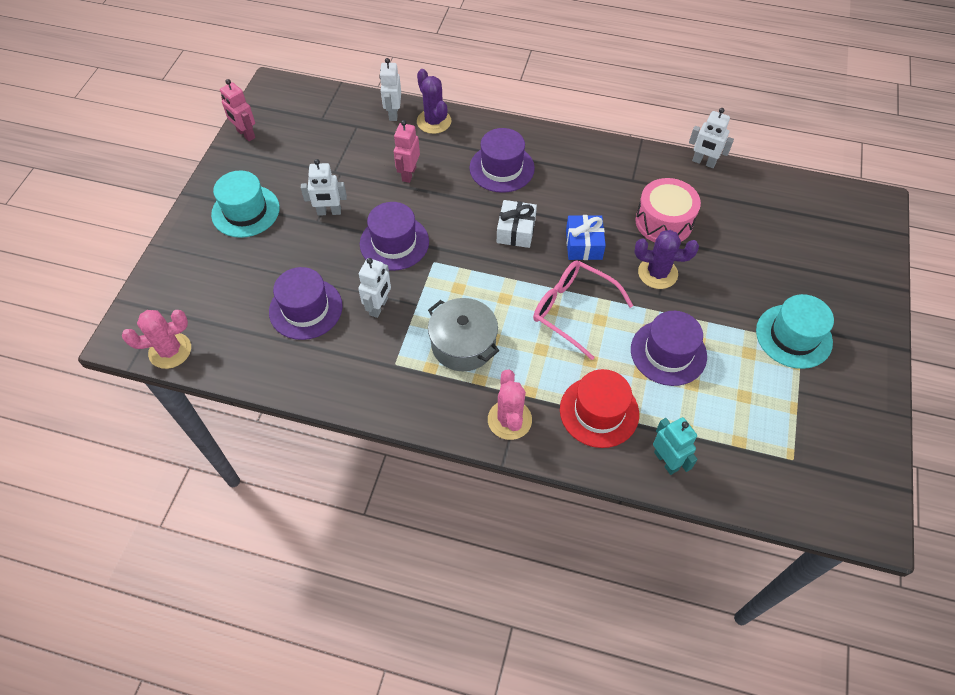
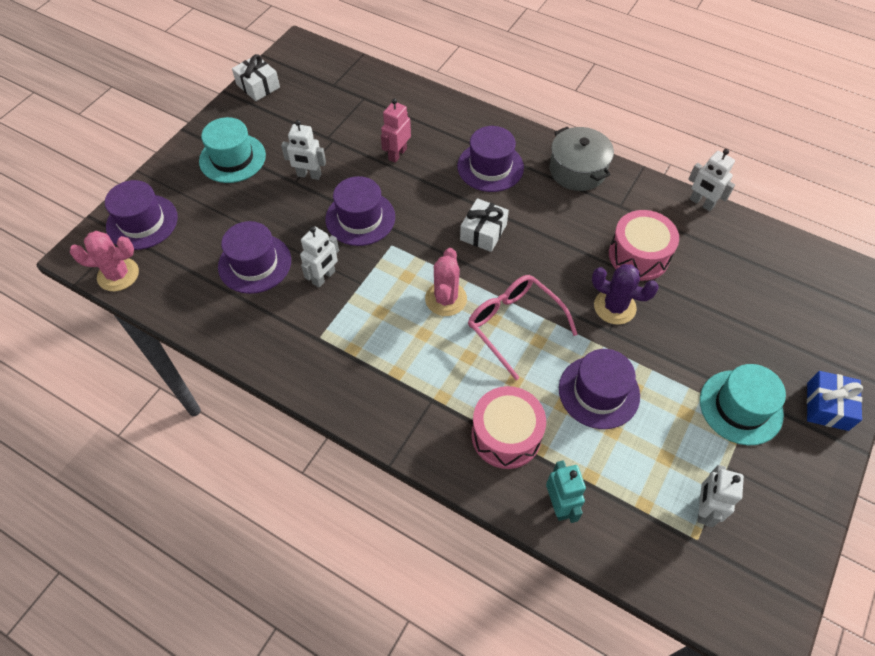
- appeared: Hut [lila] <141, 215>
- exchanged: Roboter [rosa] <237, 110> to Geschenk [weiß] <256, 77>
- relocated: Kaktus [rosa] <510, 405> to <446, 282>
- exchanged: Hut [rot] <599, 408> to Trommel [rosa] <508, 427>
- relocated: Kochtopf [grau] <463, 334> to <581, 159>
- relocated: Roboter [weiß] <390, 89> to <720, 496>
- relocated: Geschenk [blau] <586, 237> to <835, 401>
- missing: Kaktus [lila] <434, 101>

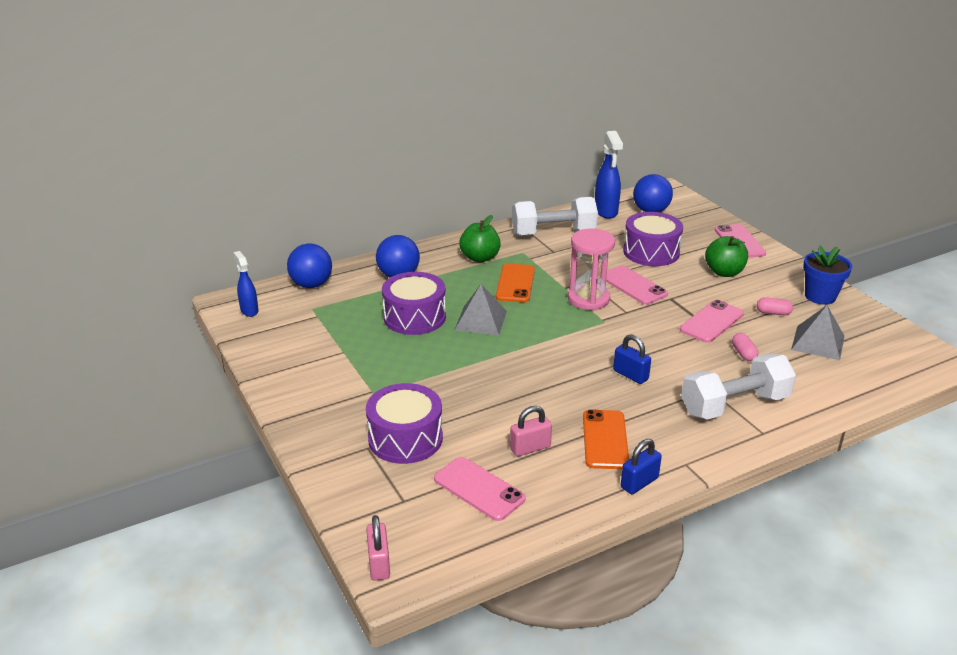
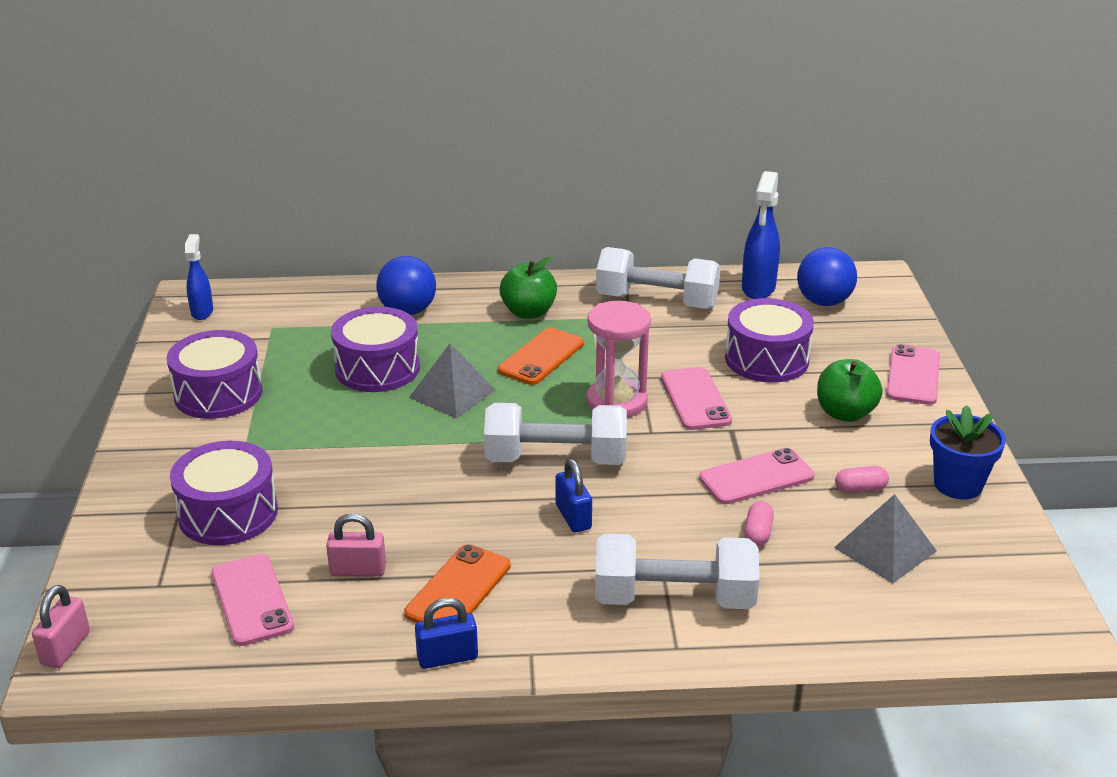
- appeared: Trommel [lila] <214, 374>
- appeared: Hantel [weiß] <555, 434>
- spun: Kapsel [rosa] <775, 306> = <862, 479> 45 degrees counterclockwise
- missing: Ball [blau] <309, 266>

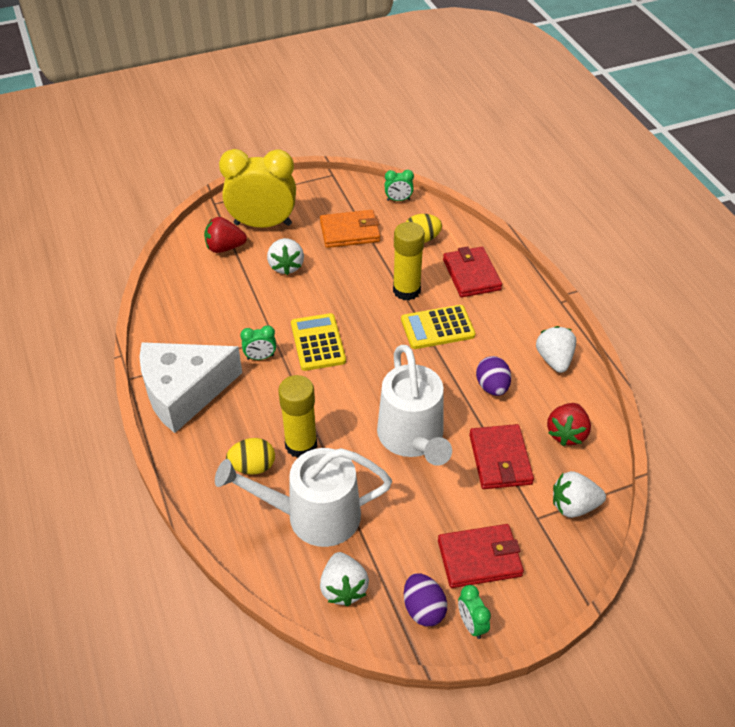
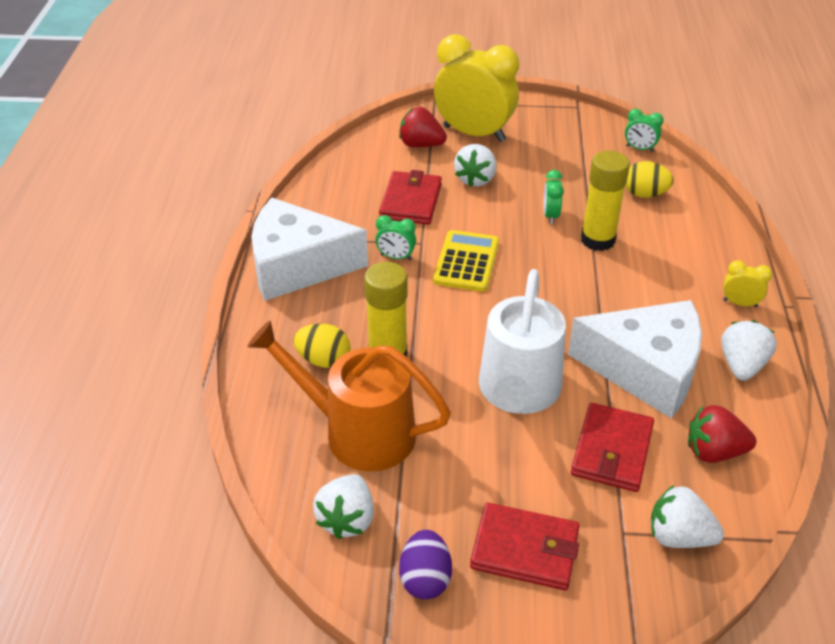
- colour: Gießkanne [weiß] <303, 497> to Gießkanne [orange] <349, 396>
- relocated: Geldbörse [rot] <472, 272> to <410, 197>
- relocated: Wecker [grün] <474, 612> to <554, 197>
- exchanged: Ei [lila] <493, 376> to Käse [weiß] <635, 359>
- spun: Erdbeere [rot] <569, 424> = <722, 434> 45 degrees clockwise
- appeared: Wecker [gelb] <747, 284>
- missing: Geldbörse [orange] <350, 229>
- missing: Taschenrechner [gelb] <438, 327>

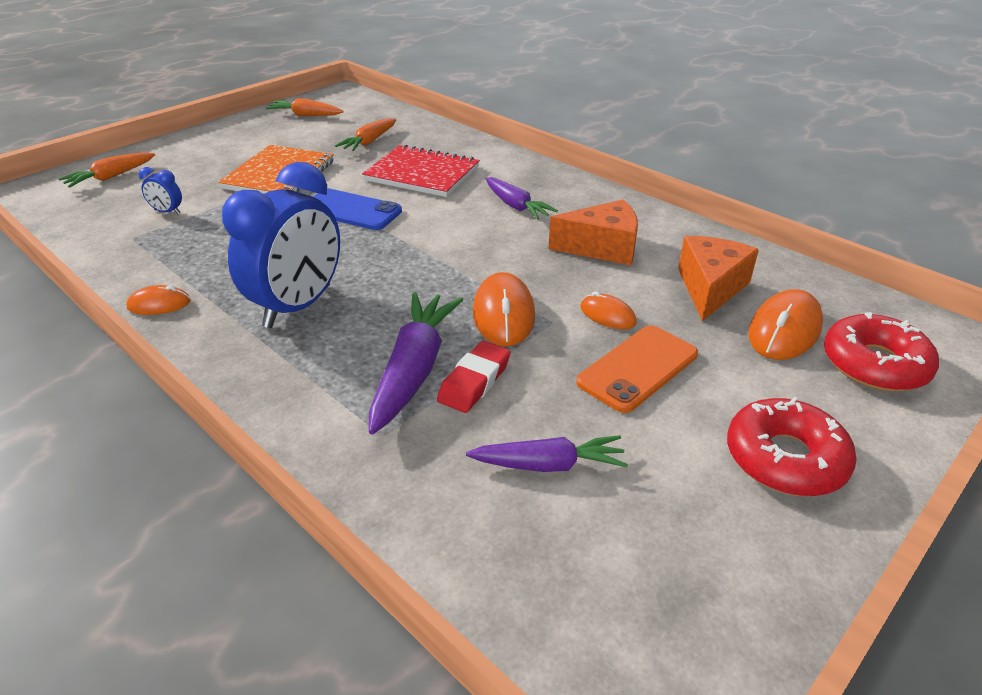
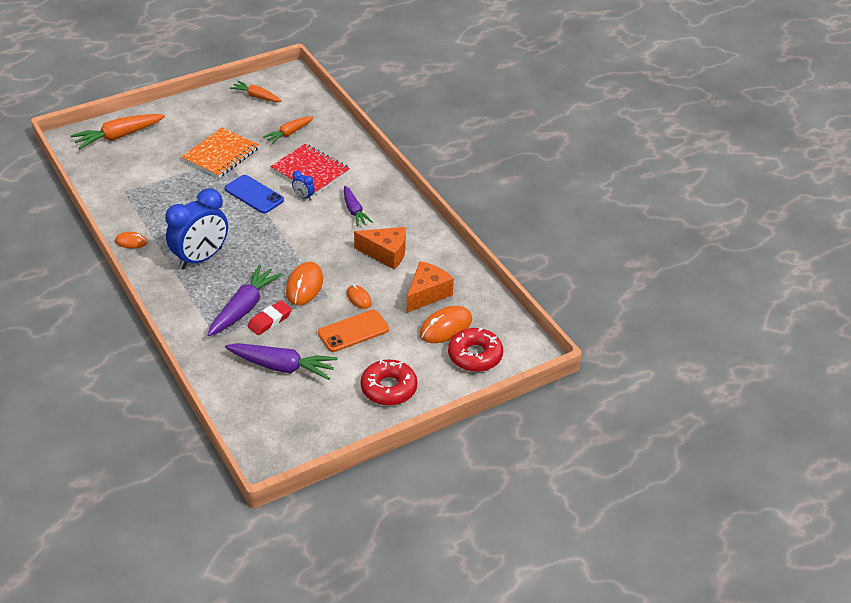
- size: Karotte [orange] <106, 170> = <118, 131> x1.57
- size: Karotte [lila] <547, 453> = <281, 361> x1.57
- relocated: Wecker [blau] <160, 190> to <303, 185>

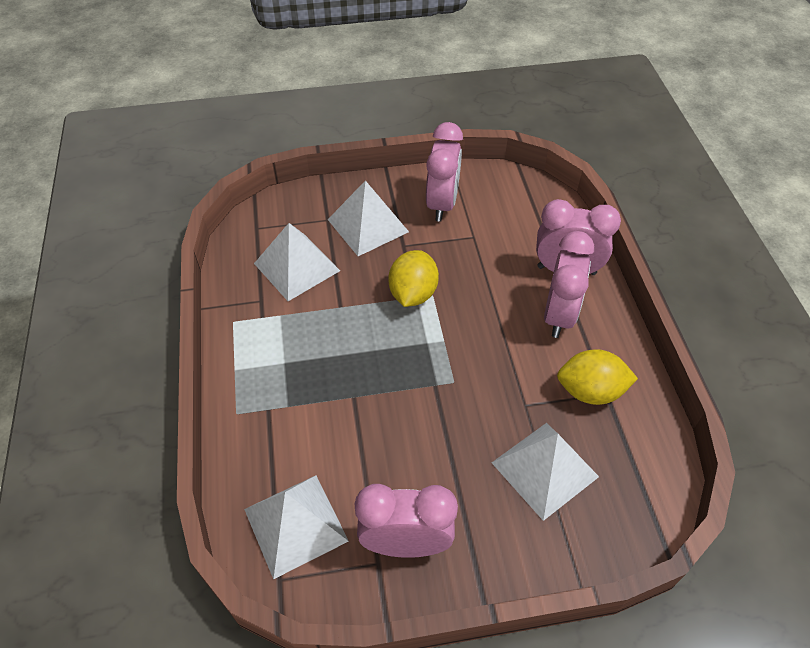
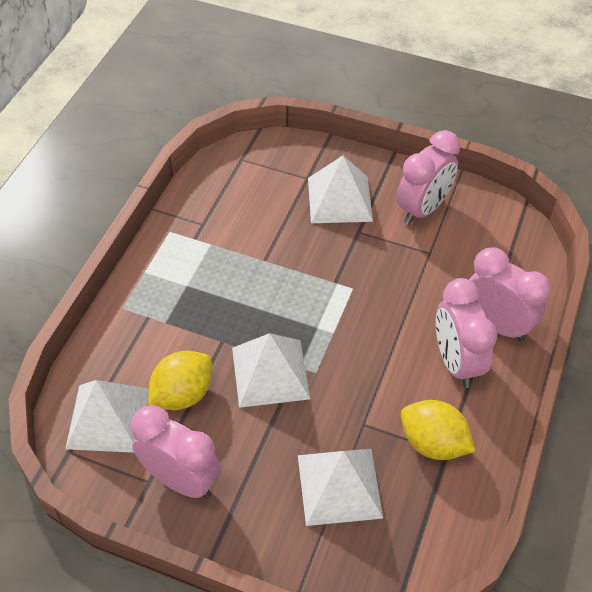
- relocated: Zitrone [gelb] <413, 278> to <180, 380>
- relocated: Pyramide [weiß] <297, 262> to <271, 370>
- spun: Wecker [rosa] <569, 284> = <466, 333> 120 degrees clockwise

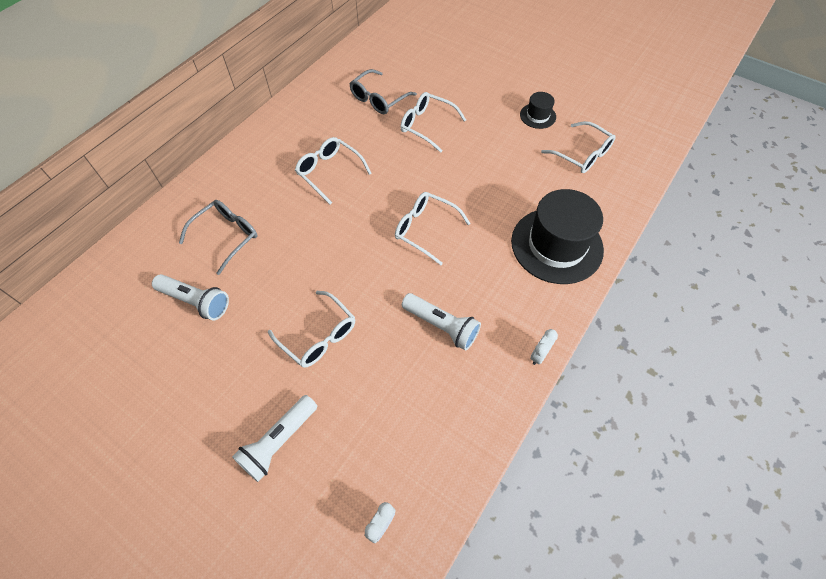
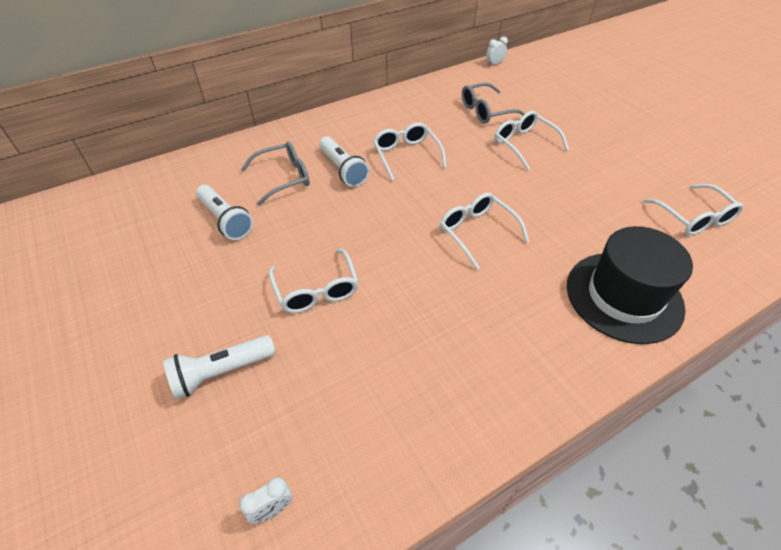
- relocated: Taschenlampe [weiß] <441, 322> to <344, 161>
- relocated: Wecker [weiß] <544, 347> to <497, 51>
- missing: Hut [schwarz] <538, 110>

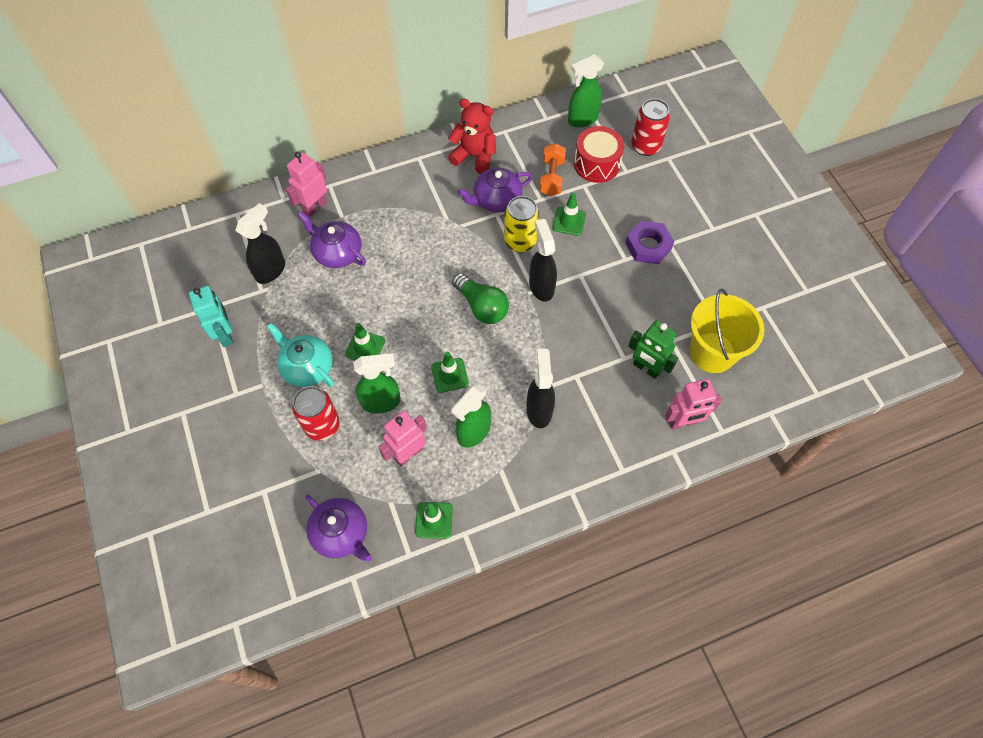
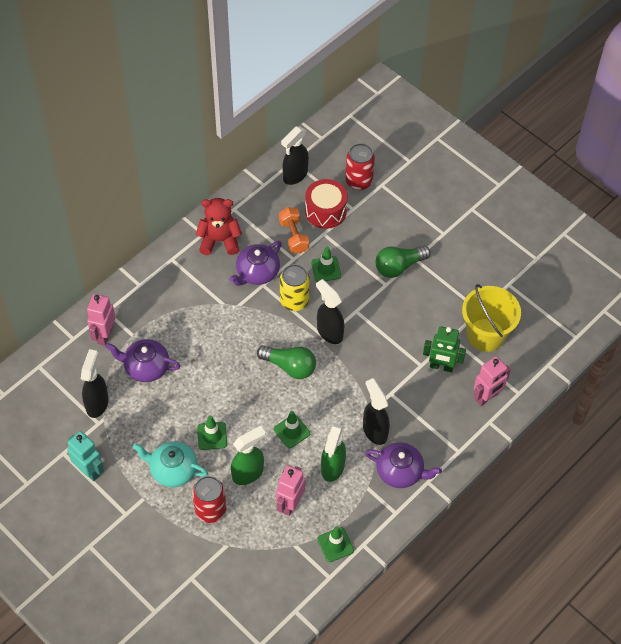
- colour: Sprühflasche [grün] <586, 91> to Sprühflasche [schwarz] <295, 155>
- relocated: Teekanne [lila] <338, 528> to <403, 465>
- exchanged: Sechskantmutter [lila] <649, 242> to Glühbirne [grün] <403, 262>

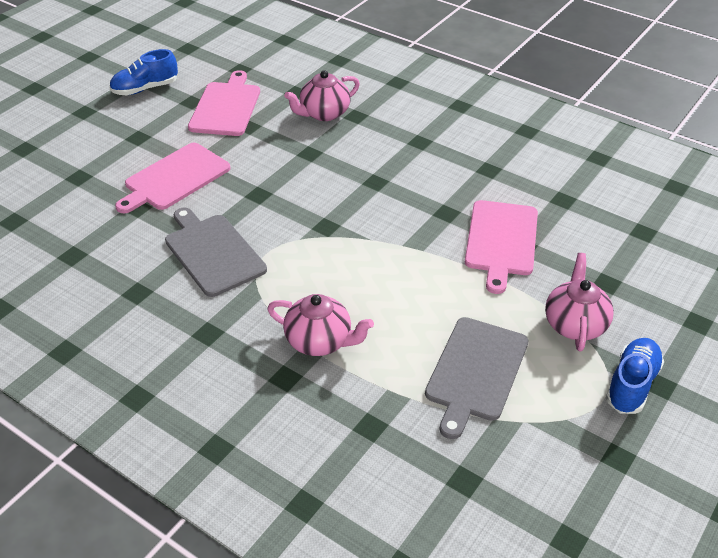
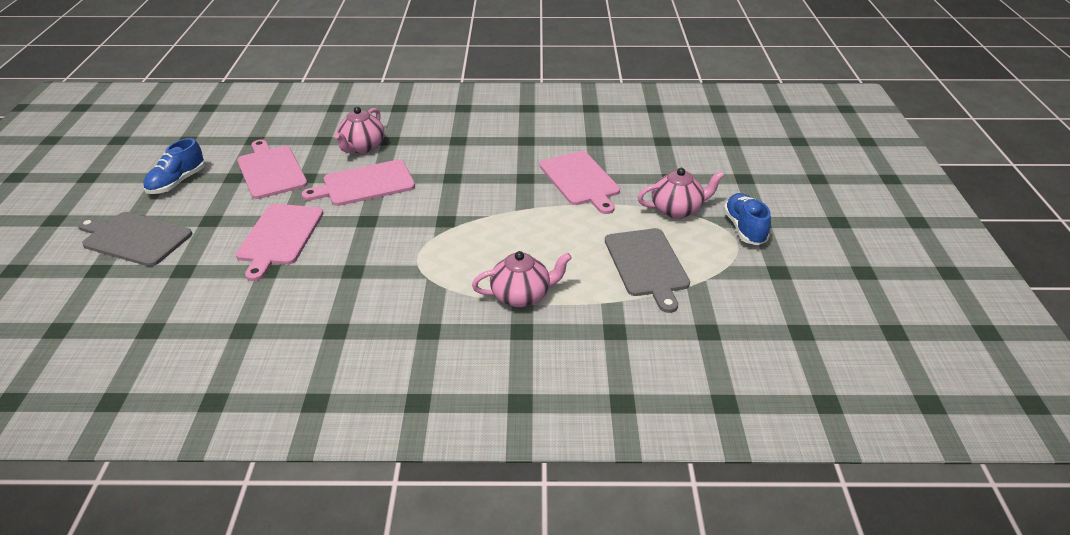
- relocated: Schneidebrett [grau] <216, 252> to <135, 239>
- appeared: Schneidebrett [rosa] <358, 183>
- spun: Teekanne [rosa] <579, 302> = <681, 193> 105 degrees clockwise

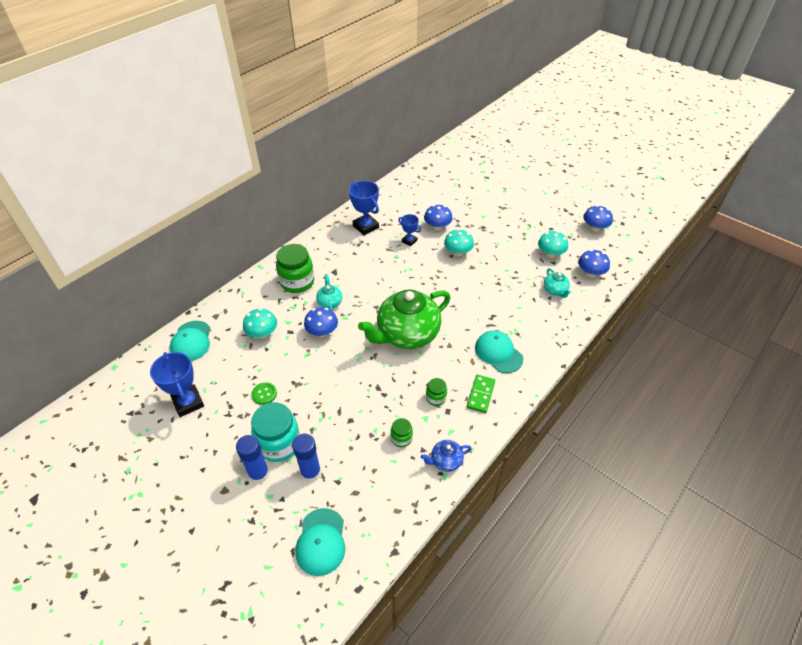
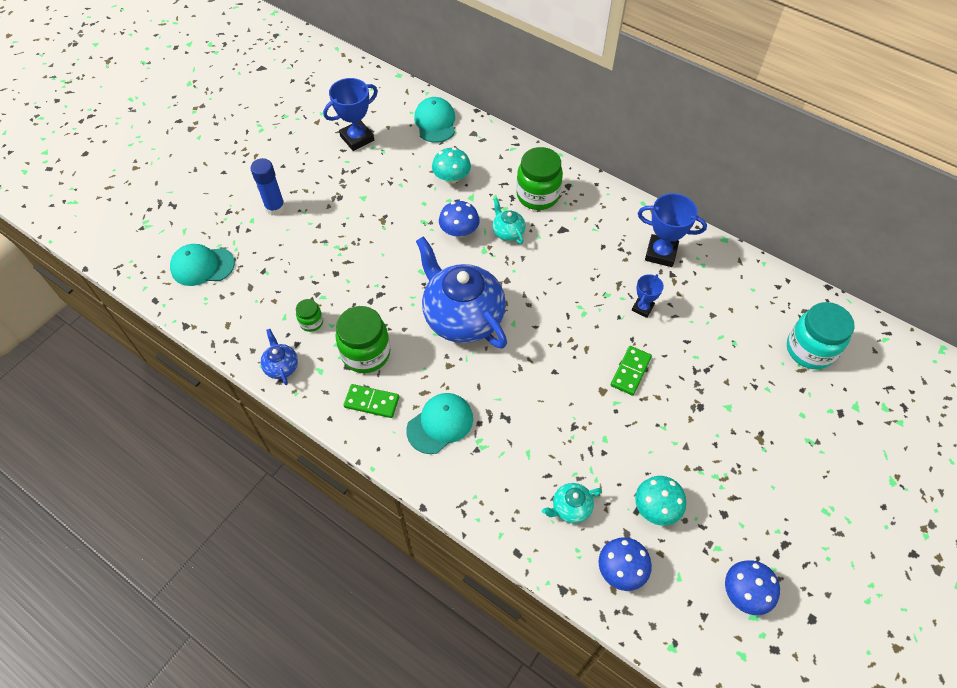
- size: Einmachglas [grün] <436, 392> = <363, 339> x2.00
- spun: Kappe [türkis] <190, 341> = <434, 120> 90 degrees clockwise
- colour: Teekanne [grün] <404, 319> to Teekanne [blau] <461, 292>
- spun: Teekanne [türkis] <329, 292> = <509, 221> 105 degrees counterclockwise
- exchanged: Pilz [türkis] <459, 243> to Dominostein [grün] <631, 371>
- spun: Pokal [blau] <364, 208> = <672, 230> 60 degrees clockwise
- relocated: Einmachglas [türkis] <275, 432> to <821, 335>
- missing: Knopf [grün] <264, 393>
- missing: Klebestift [blau] <306, 458>
- missing: Pilz [blau] <438, 218>

